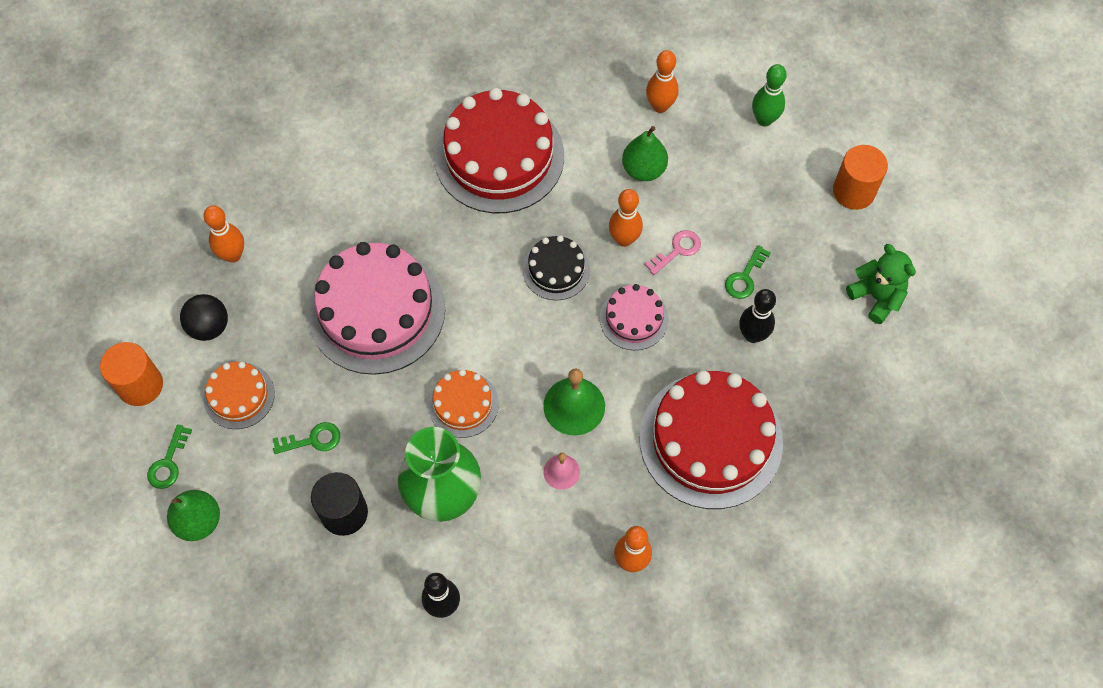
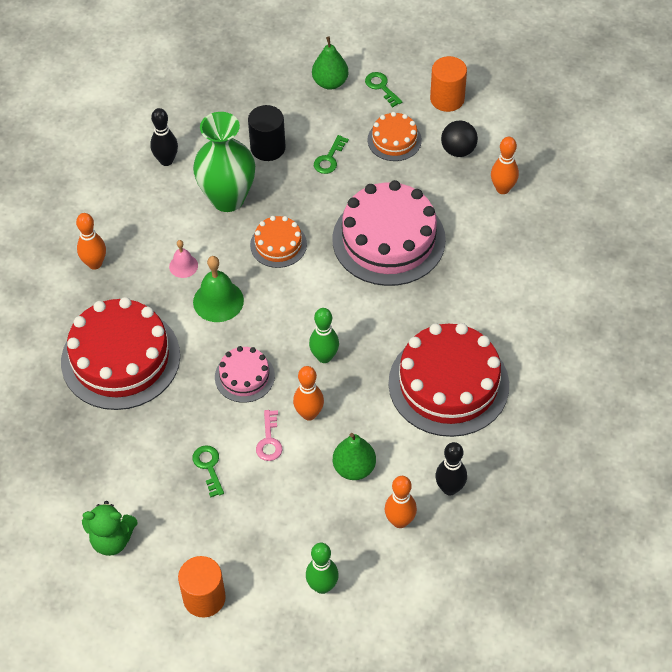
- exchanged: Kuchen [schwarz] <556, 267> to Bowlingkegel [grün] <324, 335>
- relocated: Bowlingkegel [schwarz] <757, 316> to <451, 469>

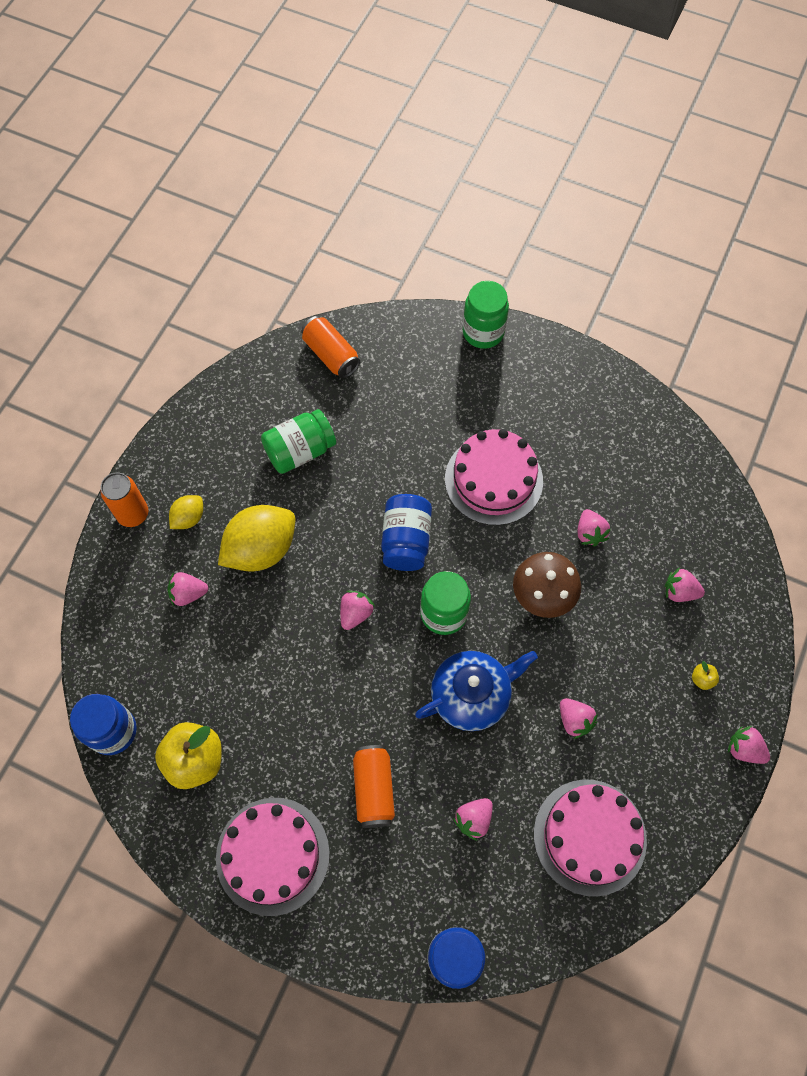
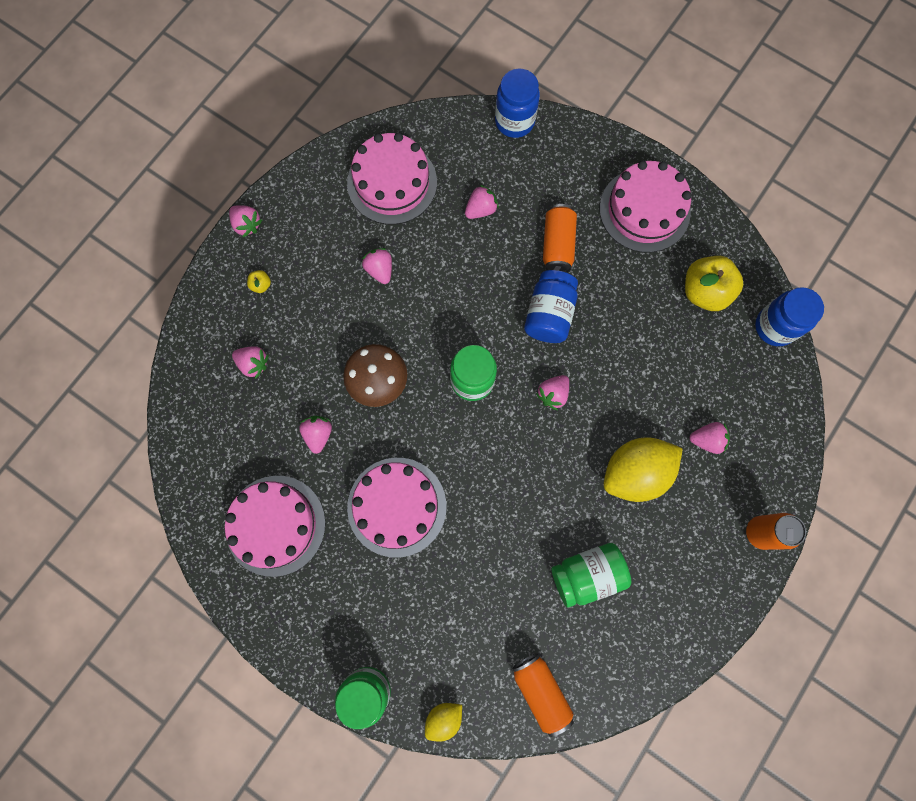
- appeared: Kuchen [rosa] <275, 526>
- relocated: Zitrone [gelb] <186, 512> to <443, 722>
- relocated: Einmachglas [blau] <406, 532> to <551, 306>
- missing: Teekanne [blau] <476, 691>

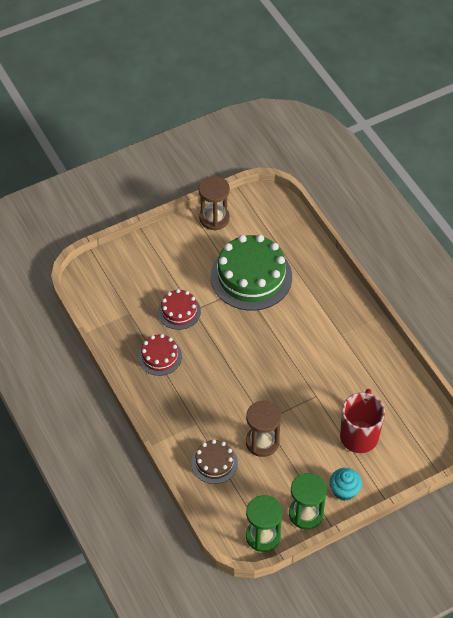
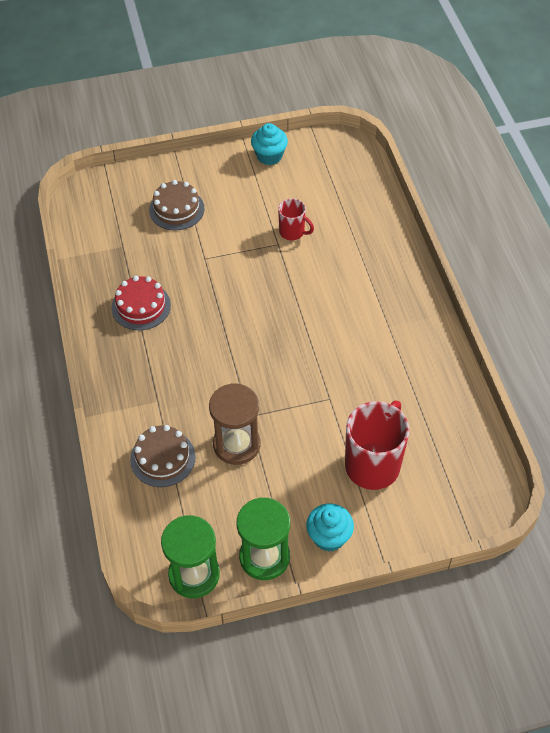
- appeared: Kuchen [braun] <177, 205>
- exchanged: Sanduhr [braun] <214, 203> to Muffin [türkis] <269, 144>
- exchanged: Kuchen [grün] <251, 273> to Tasse [rot] <296, 219>
- missing: Kuchen [rot] <179, 309>

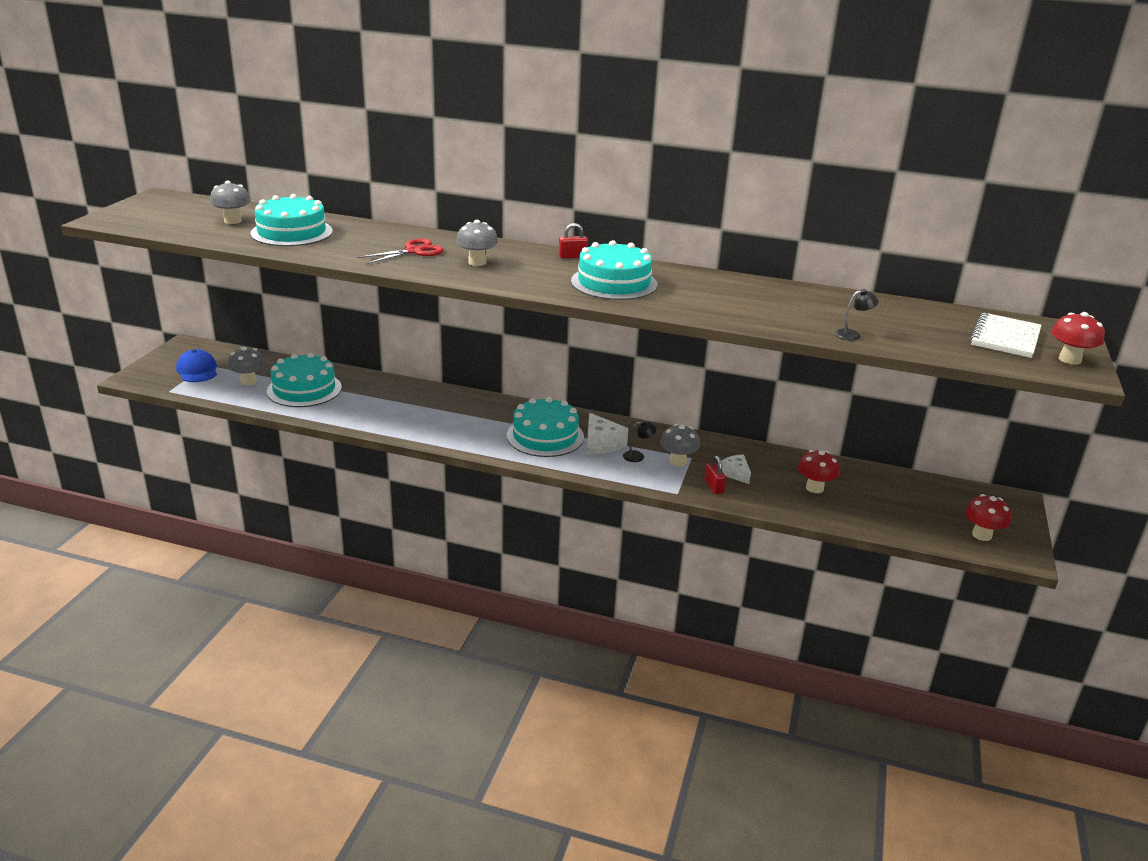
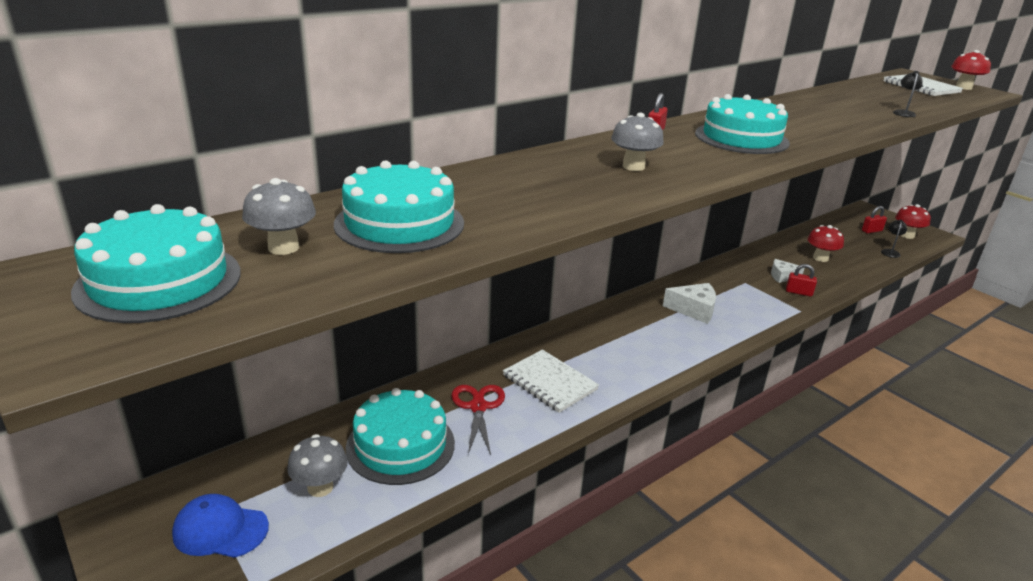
- relocated: Kuchen [türkis] <545, 427> to <156, 263>
- relocated: Schere [rot] <400, 251> to <478, 420>
- appeared: Notizbuch [weiß] <551, 381>
- appeared: Vorhängeschloss [rot] <874, 219>
- relocated: Lampe [schwarz] <640, 441> to <894, 239>
- missing: Pilz [grau] <680, 445>

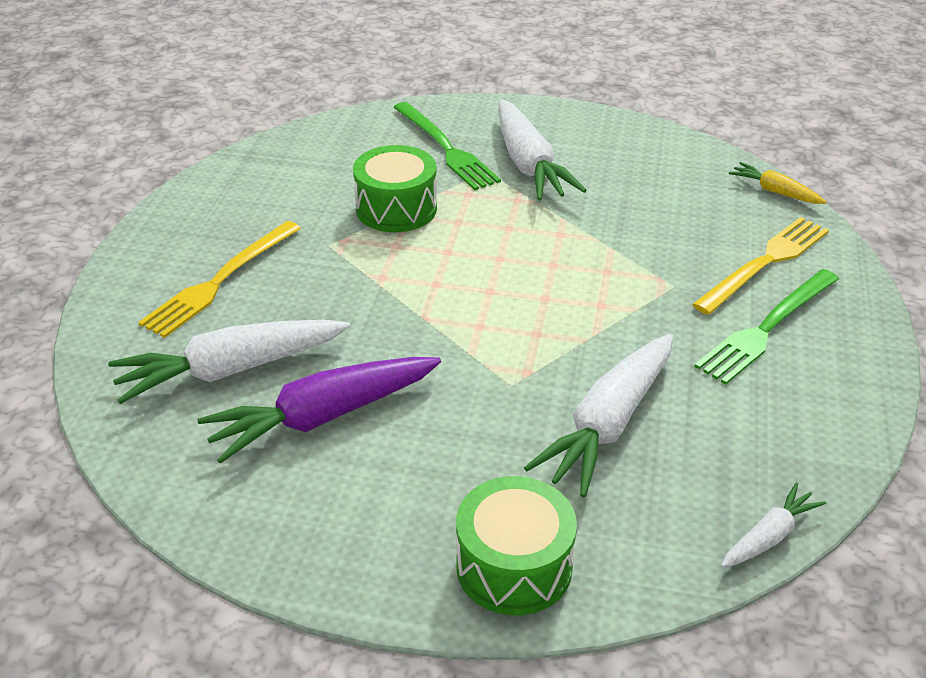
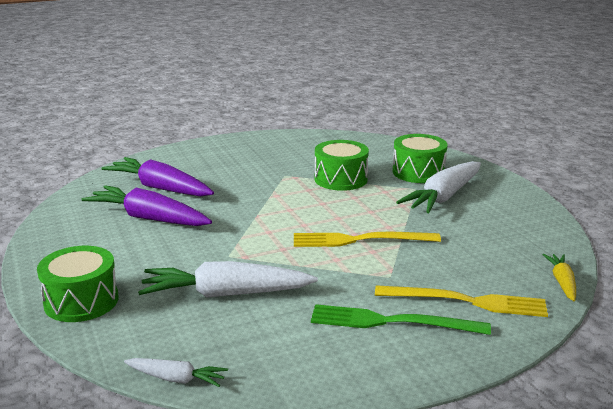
- colour: Karotte [weiß] <229, 362> to Karotte [lila] <158, 176>
- relocated: Gabel [gelb] <219, 279> to <367, 239>
- exchanged: Gabel [grün] <447, 146> to Trommel [grün] <420, 158>

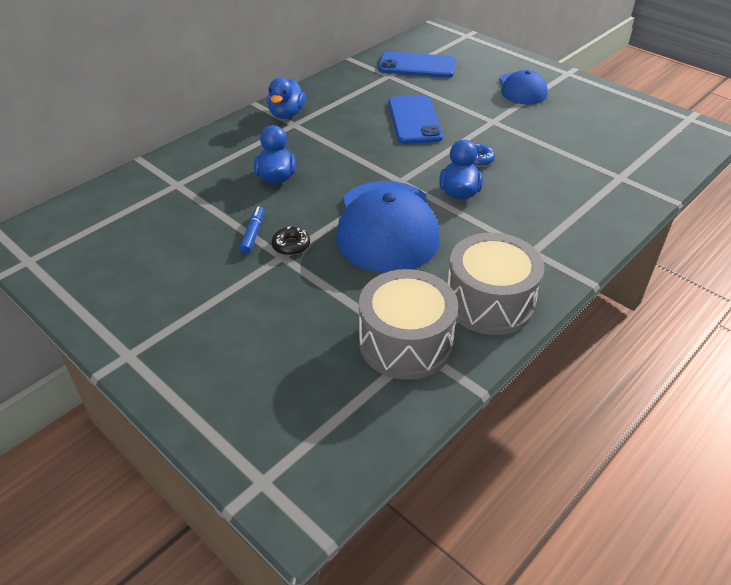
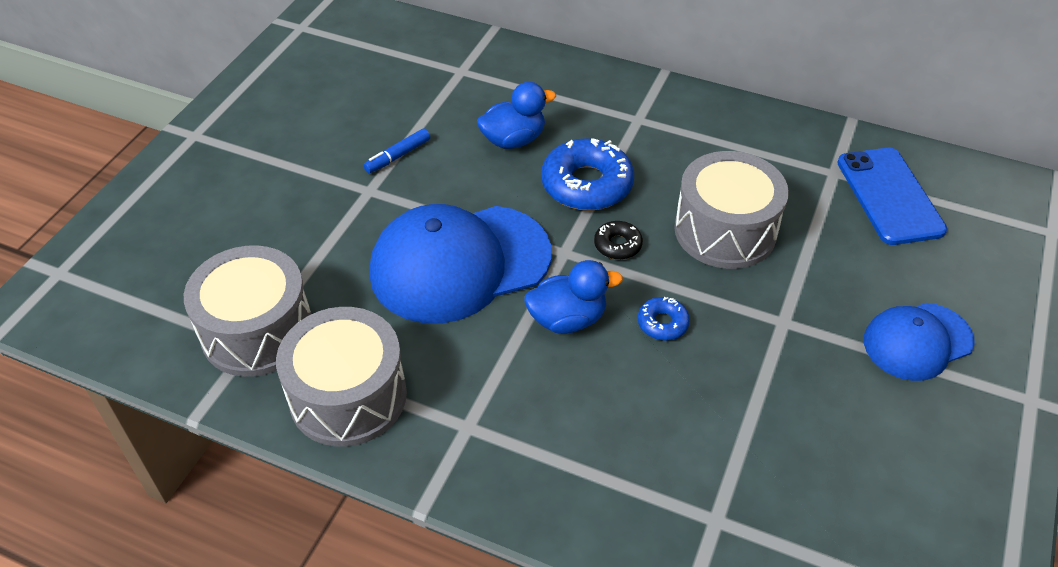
- spun: Filzstift [blau] <251, 230> = <396, 151> 150 degrees clockwise
- appeared: Donut [blau] <587, 174>
- relocated: Donut [schwarz] <291, 241> to <618, 240>
- exchanged: Handy [blau] <415, 119> to Trommel [grau] <731, 210>
- missing: Ente [blau] <286, 98>

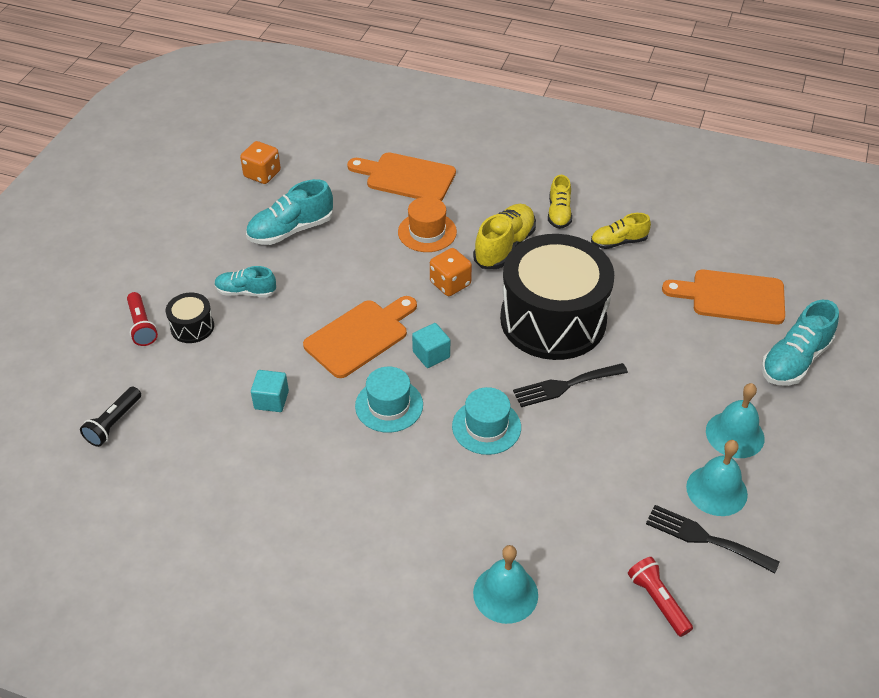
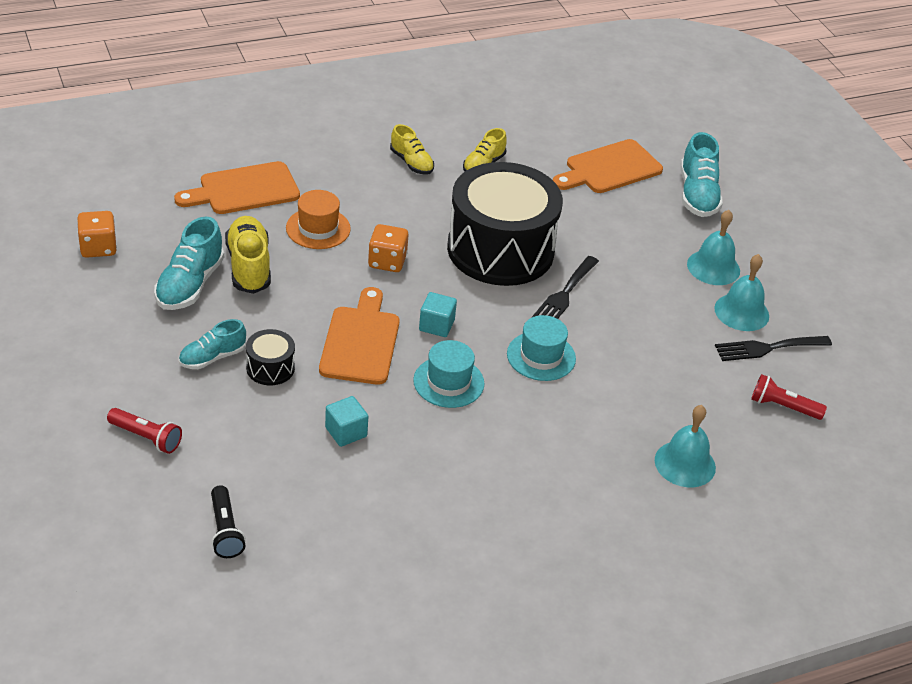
- relocated: Schuh [gelb] <504, 236> to <248, 255>
- relocated: Trommel [schwarz] <190, 318> to <270, 357>

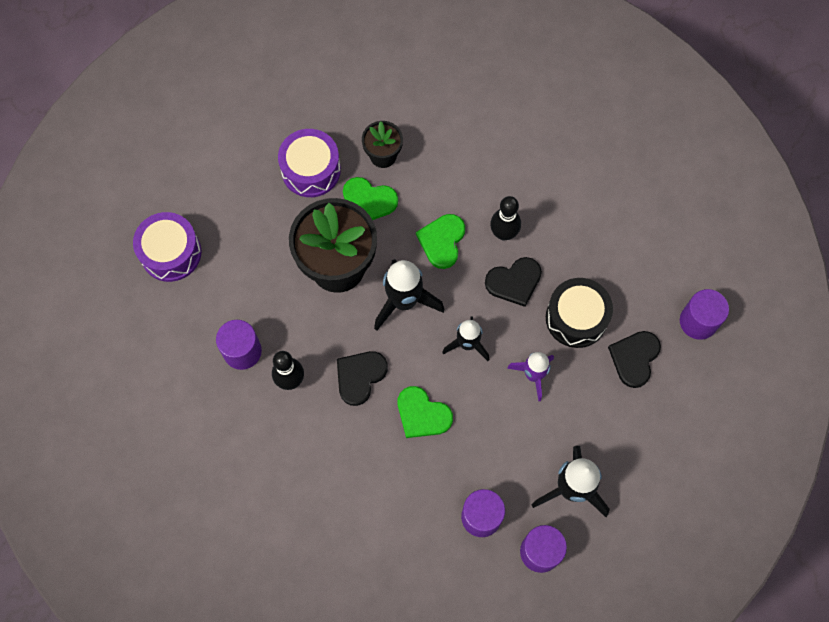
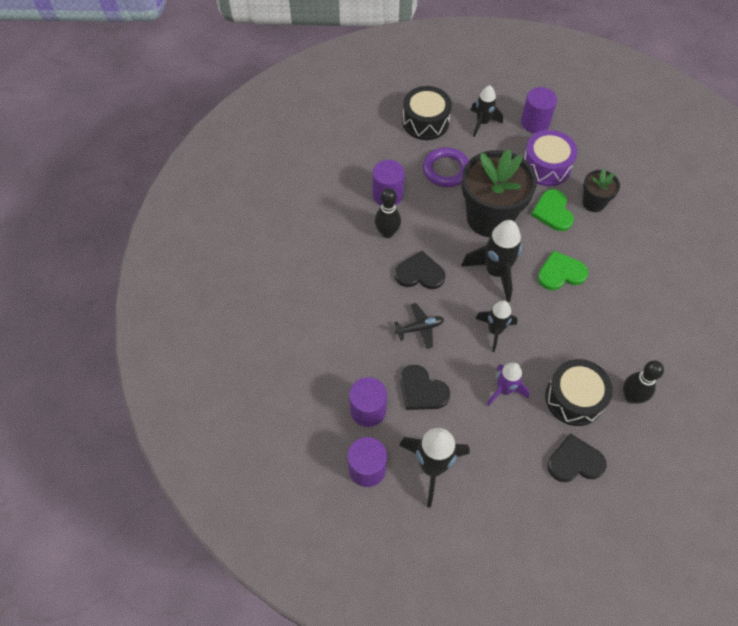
- exchanged: Herz [grün] <425, 412> to Flugzeug [schwarz] <419, 326>
- relocated: Herz [schwarz] <513, 282> to <425, 387>
- colour: Trommel [lila] <167, 247> to Trommel [schwarz] <427, 113>
- appeared: Ring [lila] <446, 167>
- appeared: Rakete [schwarz] <486, 111>
- relocated: Vollzylinder [lila] <704, 314> to <539, 110>
- relocated: Bowlingkegel [schwarz] <505, 218> to <643, 382>

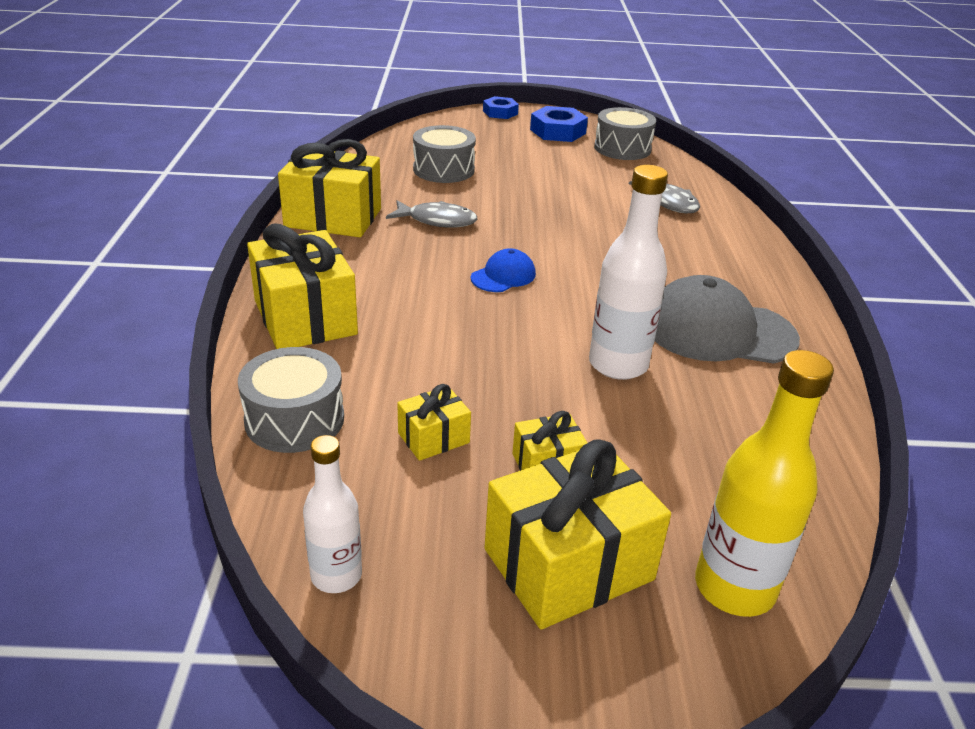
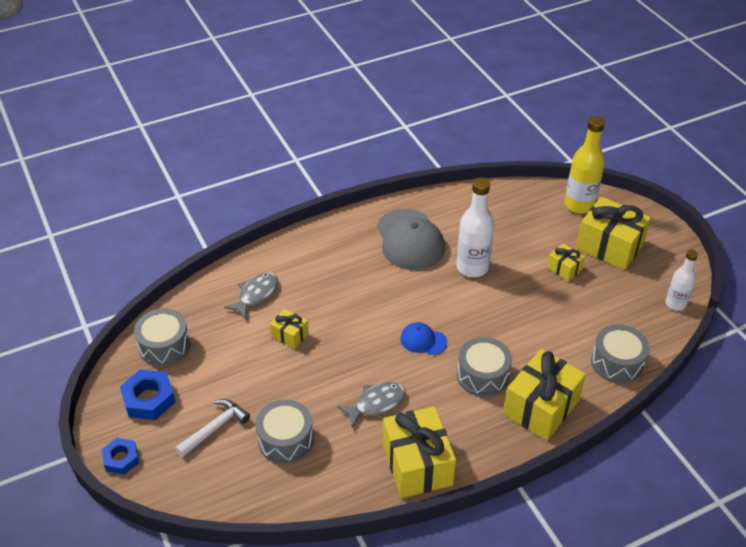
- appeared: Hammer [weiß] <212, 428>
- relocated: Geschenk [gelb] <434, 422> to <289, 329>
- spun: Fisch [grau] <431, 214> = <371, 405> 75 degrees clockwise
- appeared: Trommel [grau] <484, 367>

